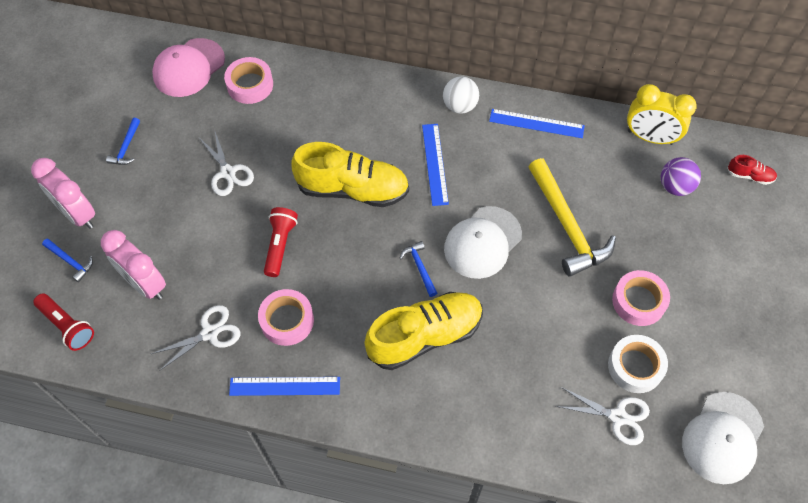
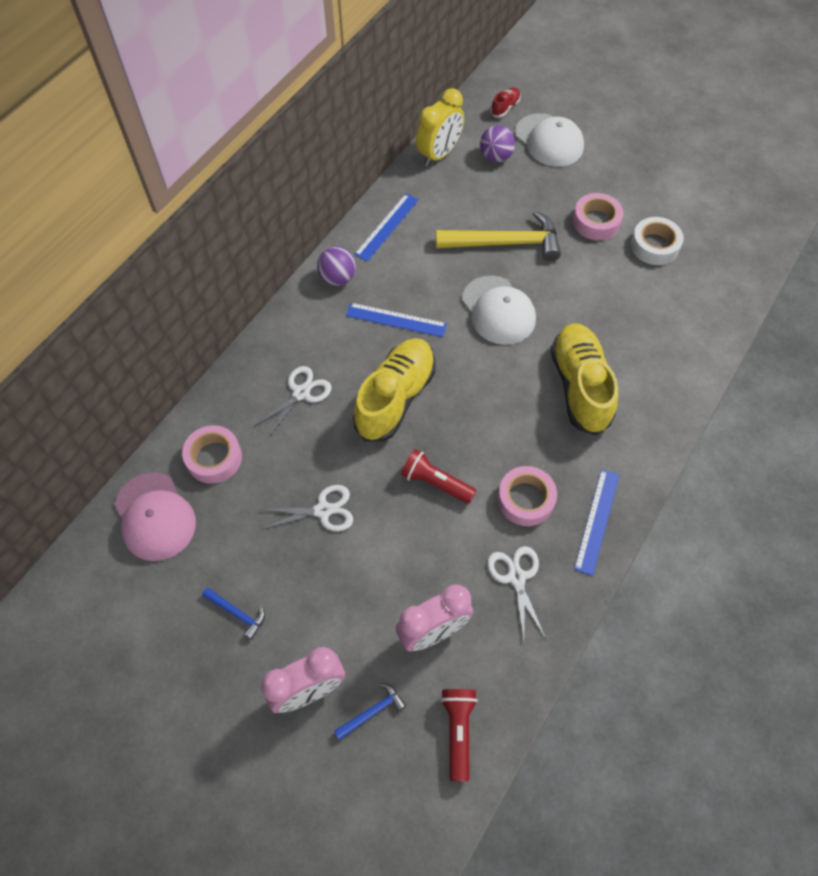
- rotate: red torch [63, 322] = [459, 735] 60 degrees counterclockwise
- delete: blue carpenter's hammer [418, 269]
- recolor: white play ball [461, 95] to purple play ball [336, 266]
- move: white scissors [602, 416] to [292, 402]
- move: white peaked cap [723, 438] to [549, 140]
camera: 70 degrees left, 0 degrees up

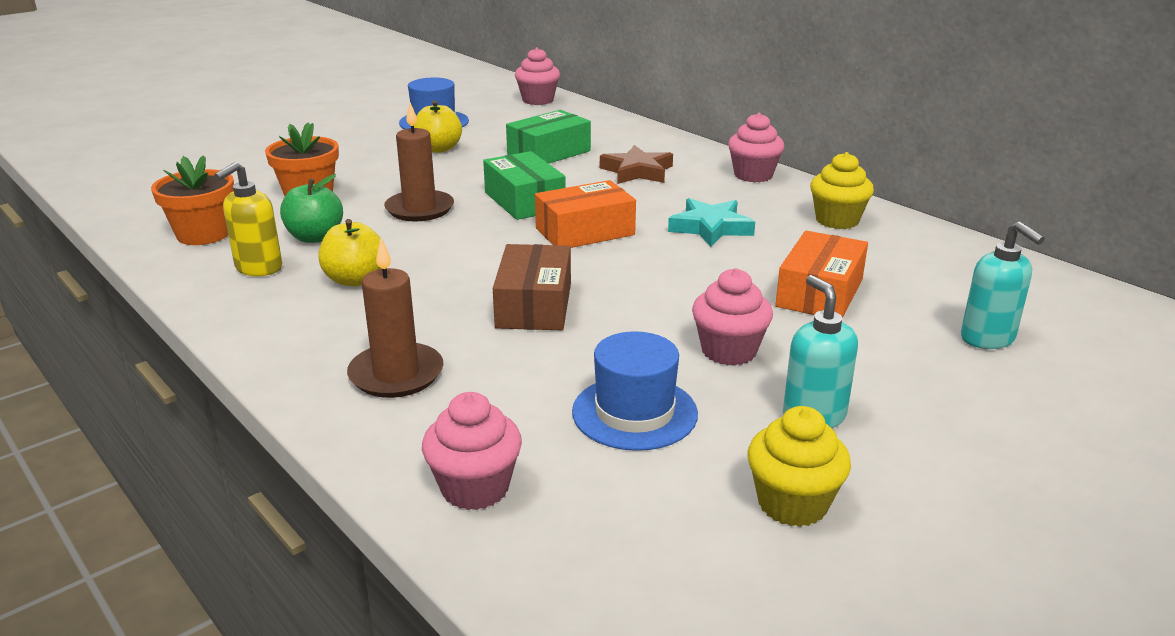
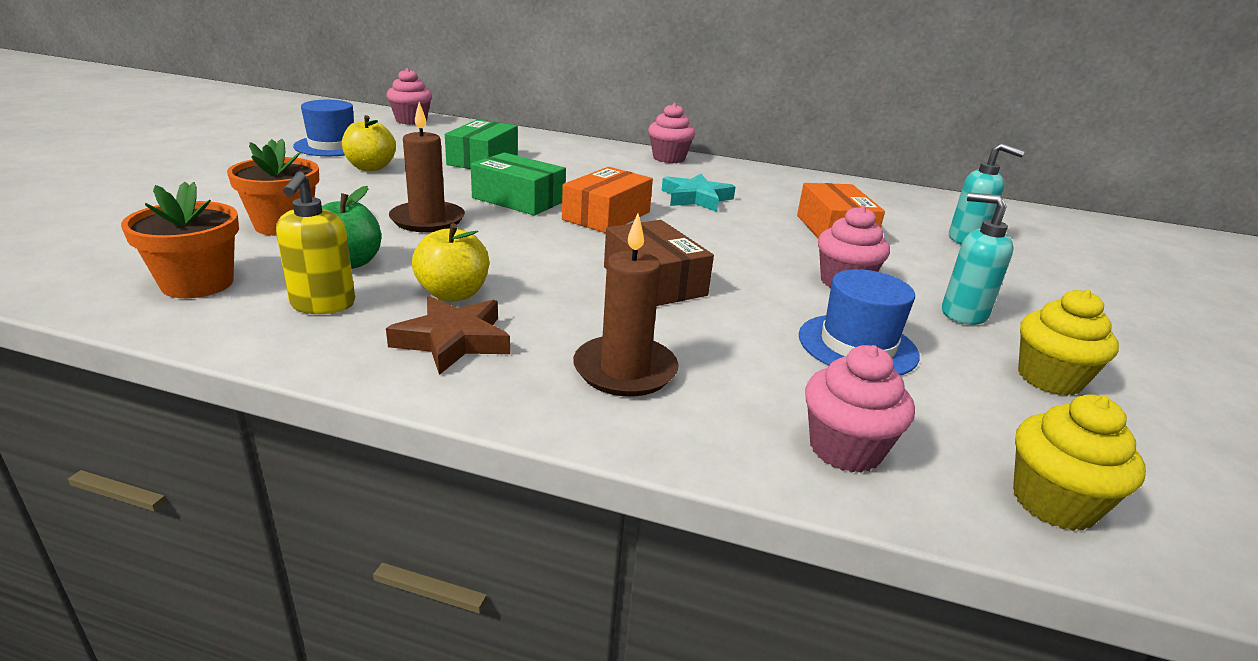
- move: russet five-pointed star [636, 164] to [448, 335]
- move: bright yellow fairy cake [842, 190] to [1079, 462]
camera: 35 degrees left, 0 degrees up

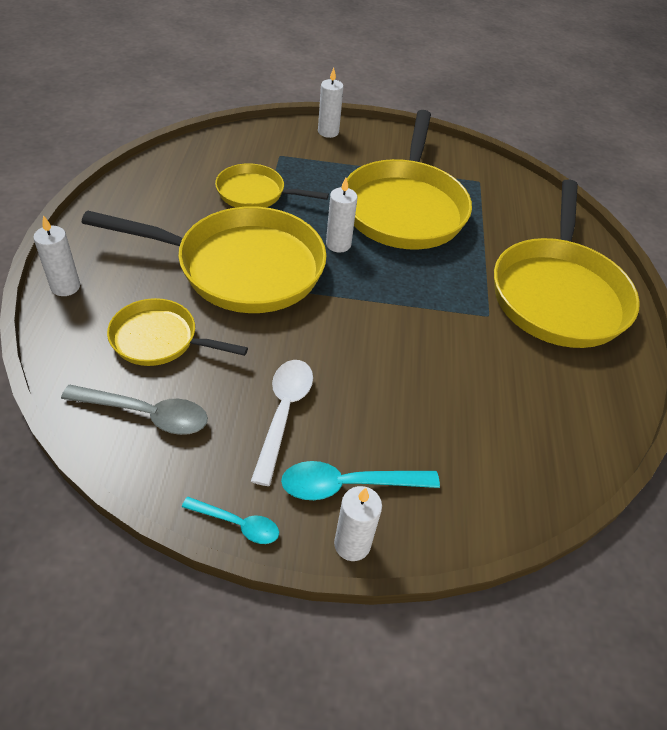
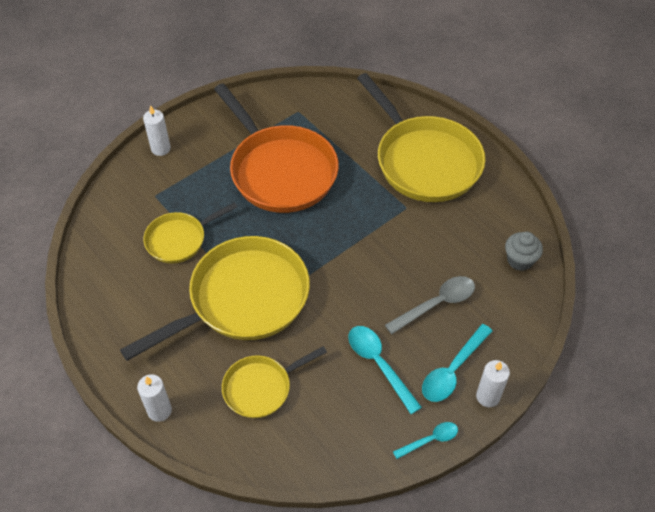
- move: ash-grey spoon [134, 410] to [430, 305]
- recolor: white spoon [282, 423] to turquoise spoon [385, 370]
- delete: white wax candle [341, 215]
- recolor: bright yellow skillet [409, 180] to bright orange skillet [276, 148]
- insert: ash-grey fairy cake [524, 251]
camera: 40 degrees left, 5 degrees up

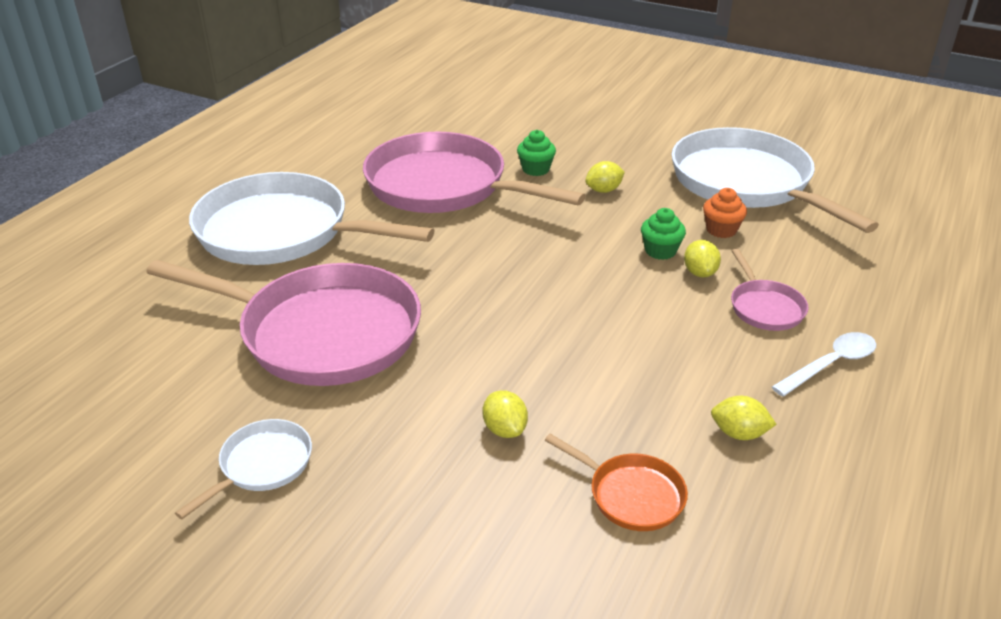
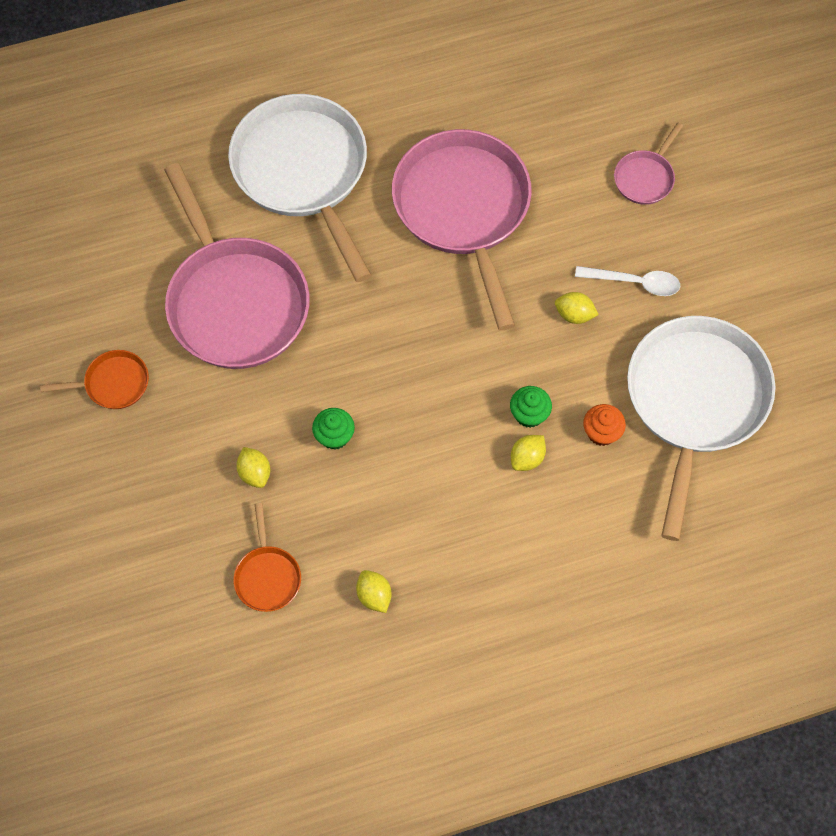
- recolor: white skillet [243, 469] to bright orange skillet [94, 379]
- rotate: bright yellow citrus fruit [505, 414] = [253, 467] 45 degrees counterclockwise
- move: leaf-green fairy cake [536, 153] to [333, 429]
- move: rosy skillet [769, 290] to [648, 164]
- move: white spoon [824, 364] to [627, 281]
camera: 45 degrees right, 30 degrees up

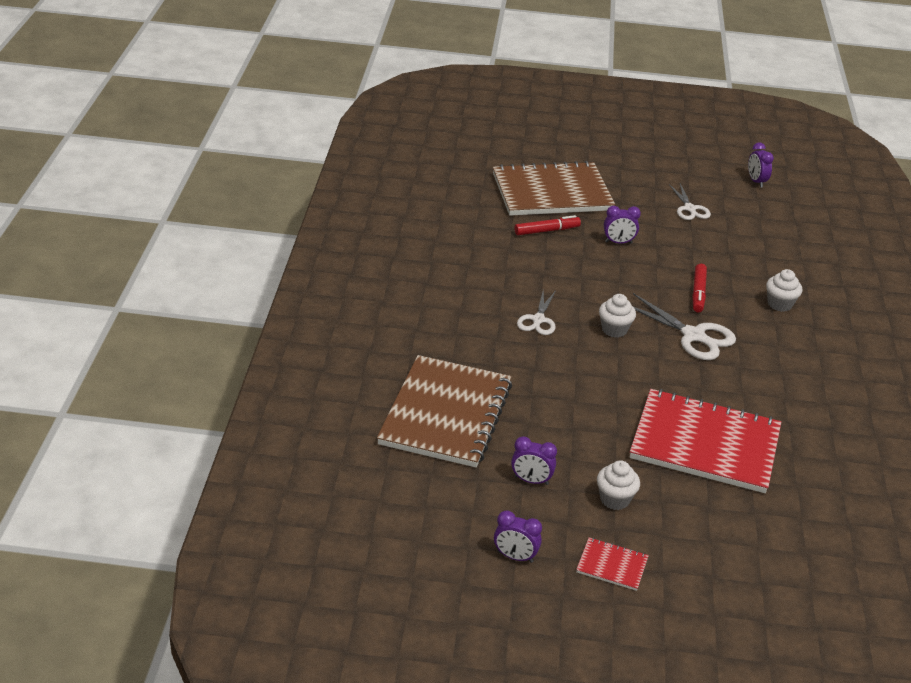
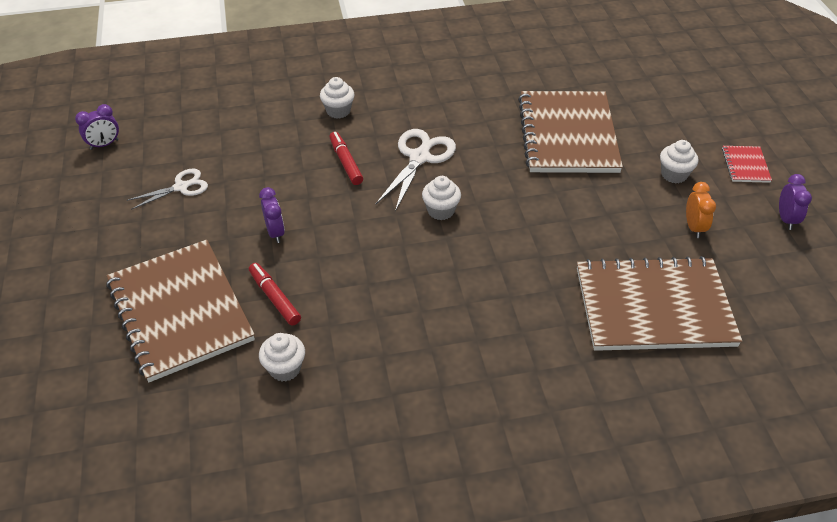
- recolor: purple alarm clock [534, 460] to bright orange alarm clock [701, 210]
- delete: white scissors [536, 312]
- recolor: red notepad [705, 441] to russet notepad [570, 132]
- rotate: red marker pen [699, 288] = [346, 158] 105 degrees counterclockwise
- insert: white fairy cake [282, 357]
camera: 105 degrees left, 10 degrees up

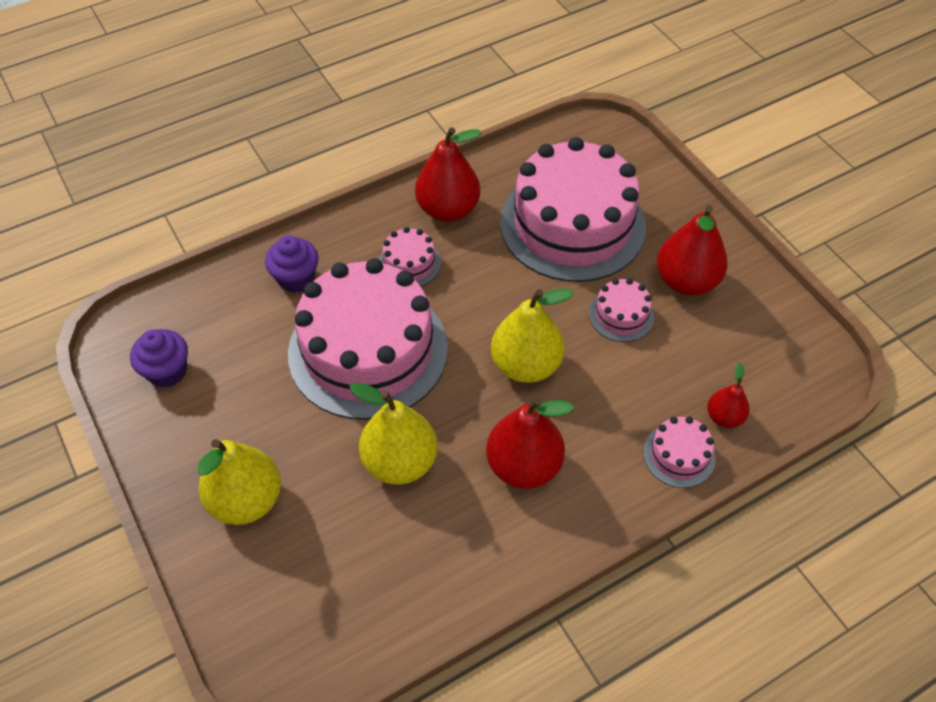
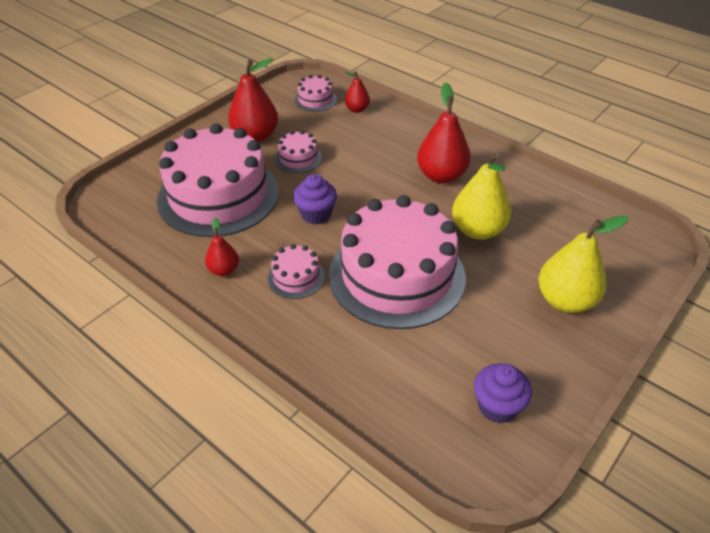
- move: purple fairy cake [292, 264] to [315, 199]
- resize: red toy pear [448, 174] = [222, 246] x0.54
- delete: bright yellow toy pear [532, 335]
- move: rosy gateau [679, 452] to [315, 93]
camera: 110 degrees left, 10 degrees down

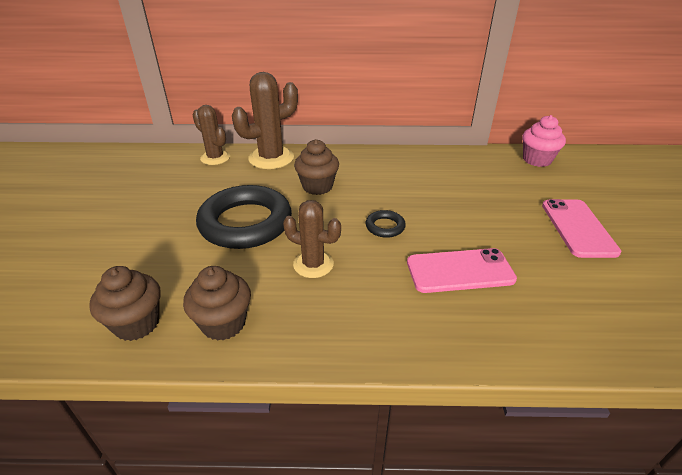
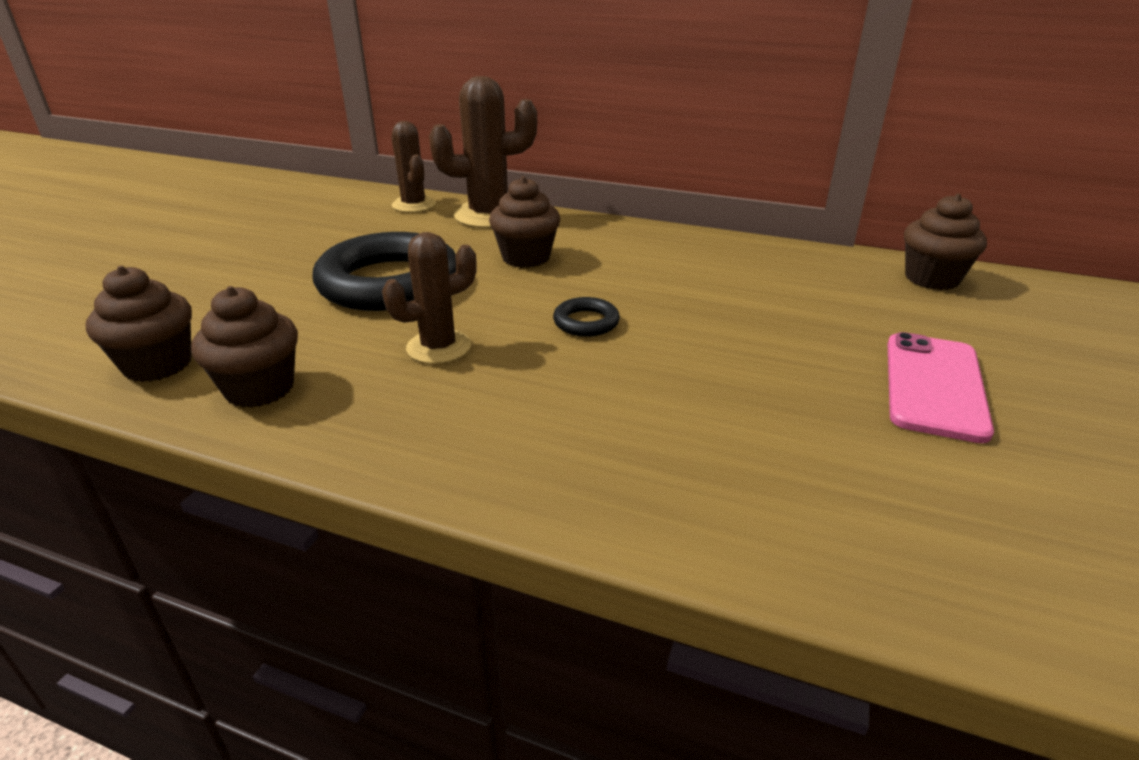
- rotate: russet cactus [312, 239] = [429, 298] 75 degrees counterclockwise
- delete: rosy phone [462, 270]
- recolor: rosy fairy cake [544, 141] to russet fairy cake [945, 242]
camera: 20 degrees right, 5 degrees down

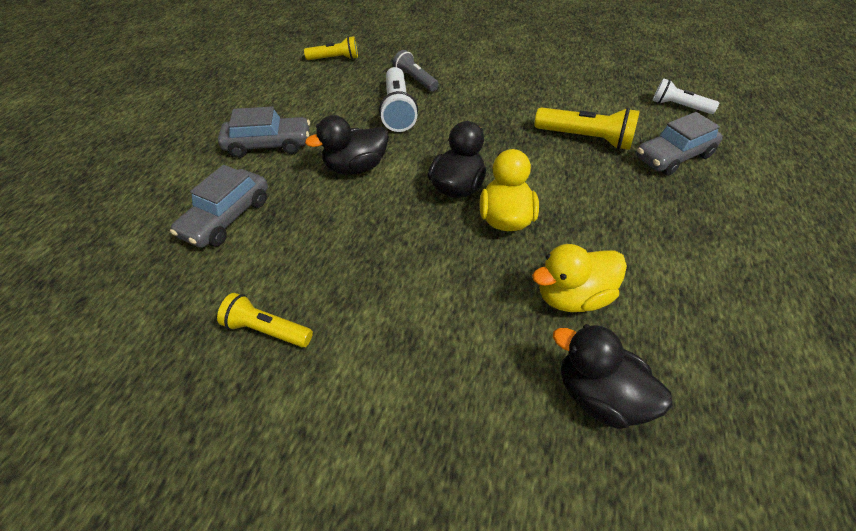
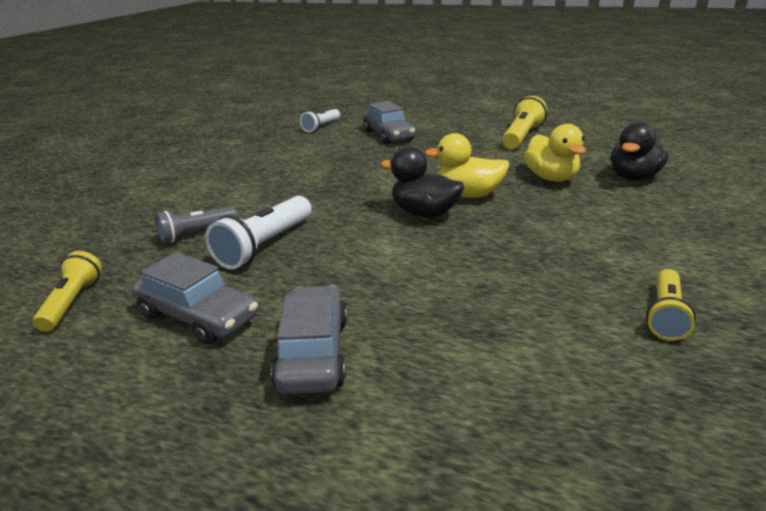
- move: ash-grey toy car [219, 206] to [195, 298]
- delete: jet-black rubber duck [347, 145]
- rotate: white torch [398, 99] = [258, 232] 120 degrees clockwise
- move: bright yellow torch [587, 128] to [524, 122]
camera: 85 degrees left, 20 degrees down

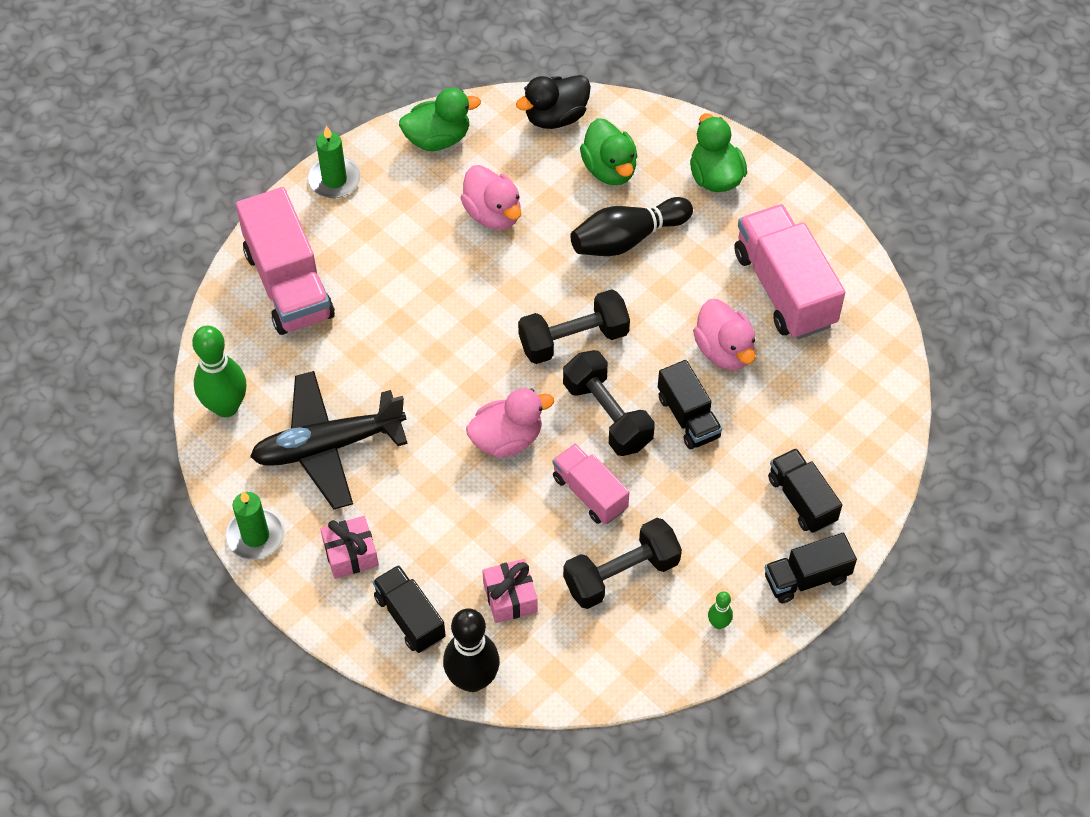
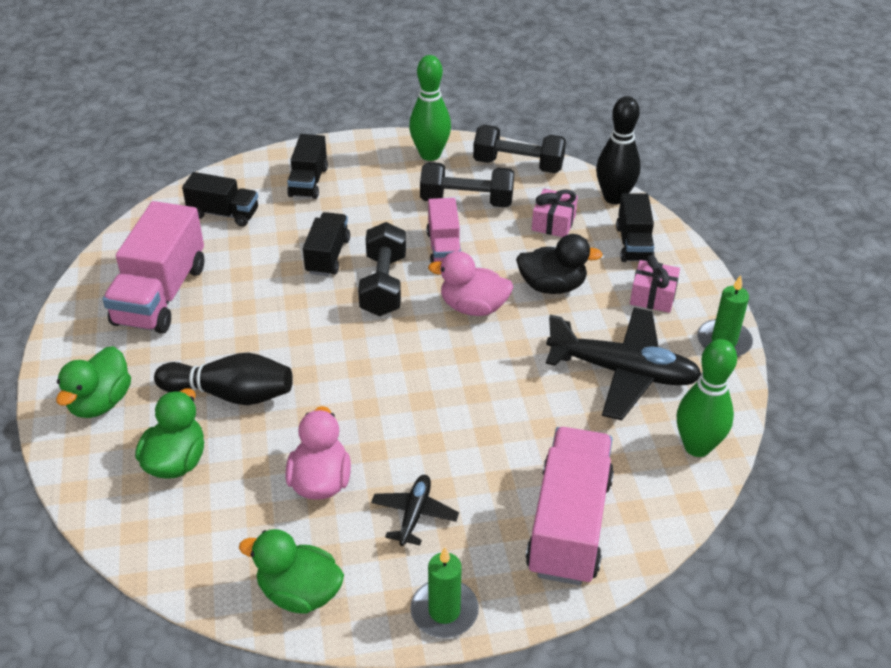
- move: jet-black rubber duck [553, 102] to [559, 264]
- move: jet-black free weight [574, 326] to [519, 149]
- delete: rosy rubber duck [724, 334]
- resize: leaf-green tenpin [720, 610] = [430, 108] x2.20
- move: jet-black lorry [811, 568] to [220, 199]
- insert: jet-black toy plane [415, 510]
camera: 145 degrees left, 15 degrees down

